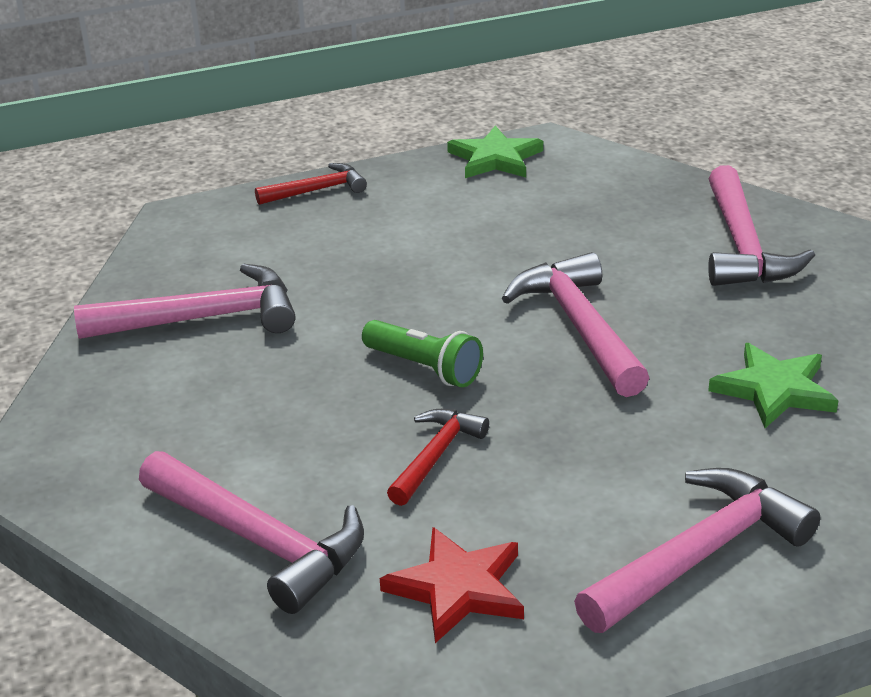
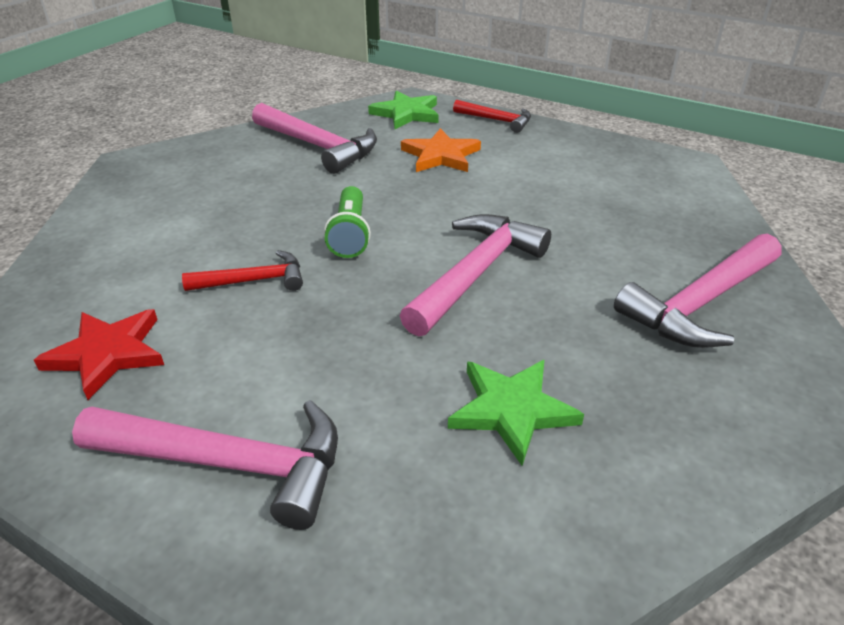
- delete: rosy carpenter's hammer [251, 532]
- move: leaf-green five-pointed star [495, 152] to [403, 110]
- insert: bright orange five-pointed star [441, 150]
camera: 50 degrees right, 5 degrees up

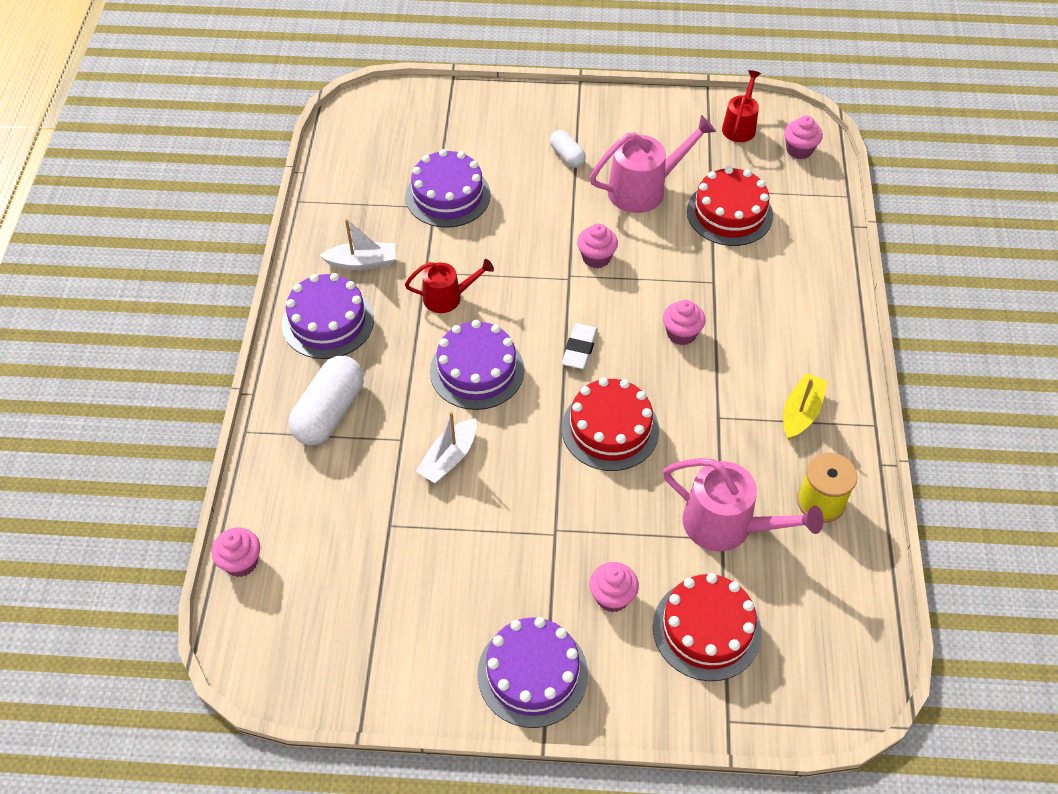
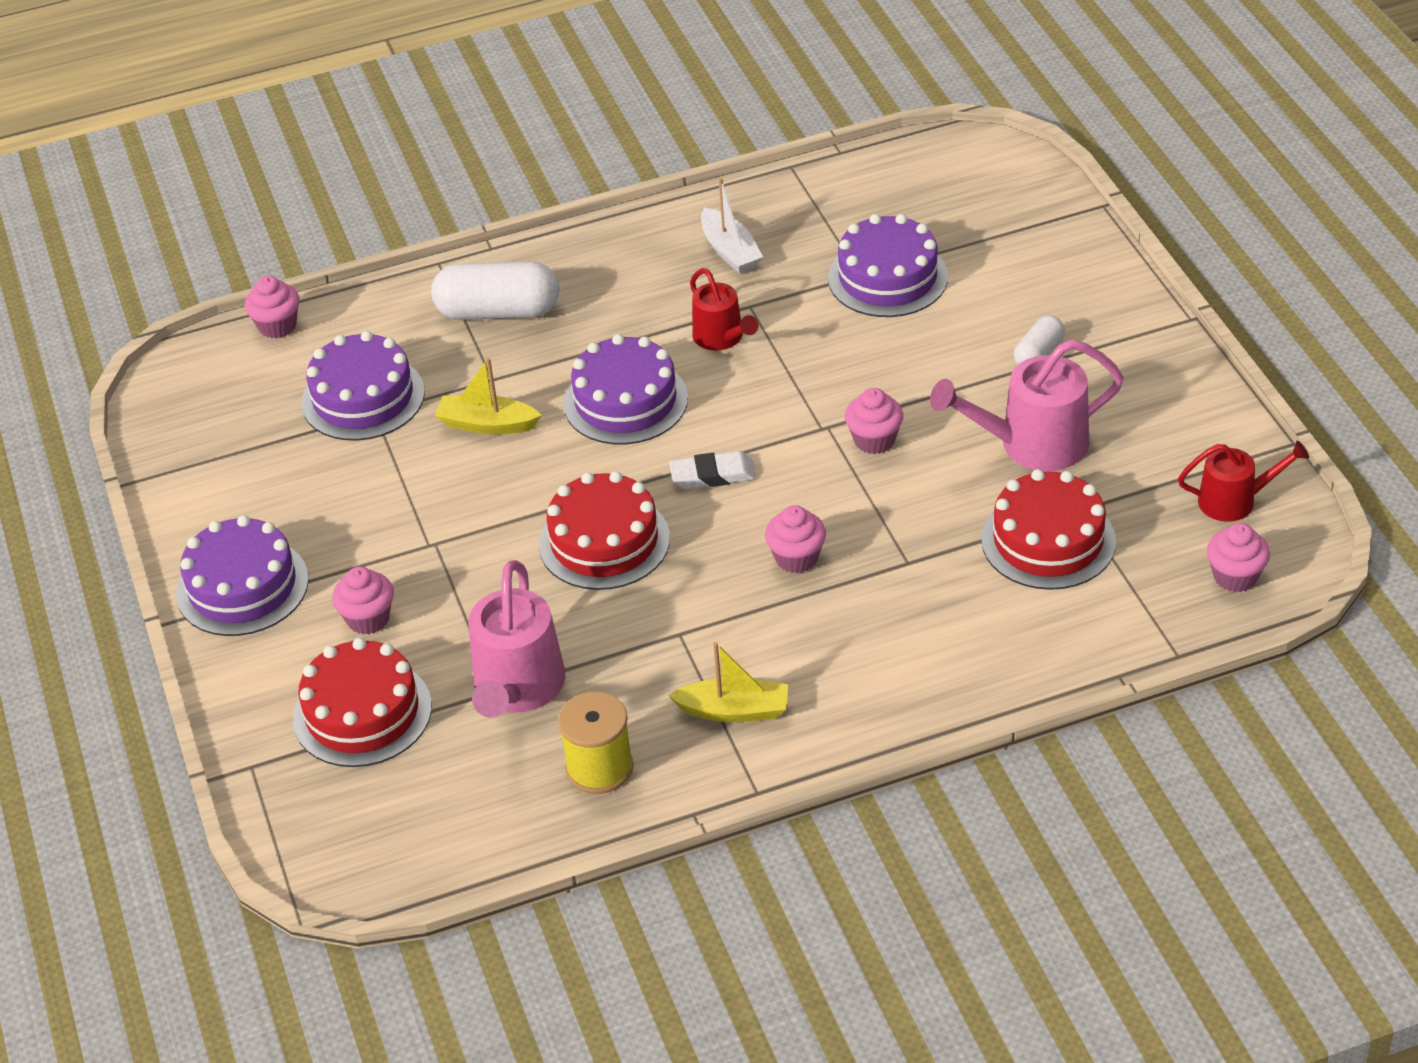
- move: purple gateau [328, 316] to [363, 386]
- recolor: white sailboat [446, 447] to bright yellow sailboat [488, 396]
- rotate: rosy sprinkling can [653, 164] = [1027, 405] 120 degrees clockwise
camera: 70 degrees right, 10 degrees down

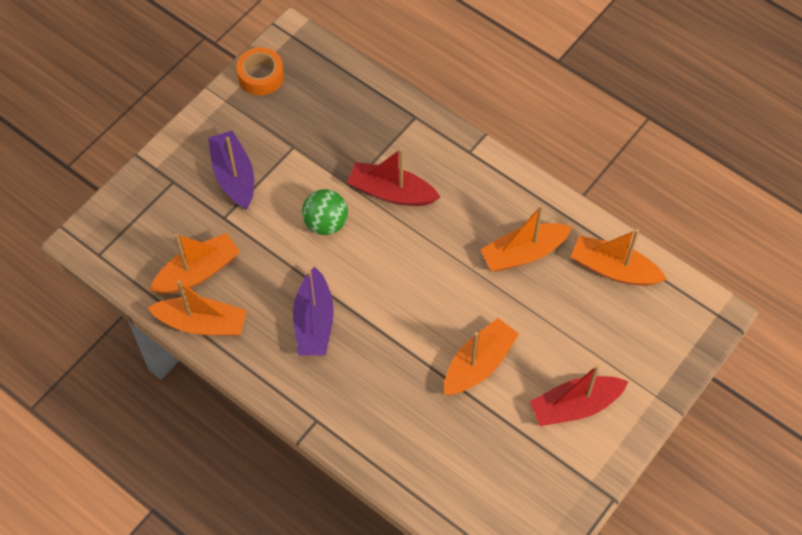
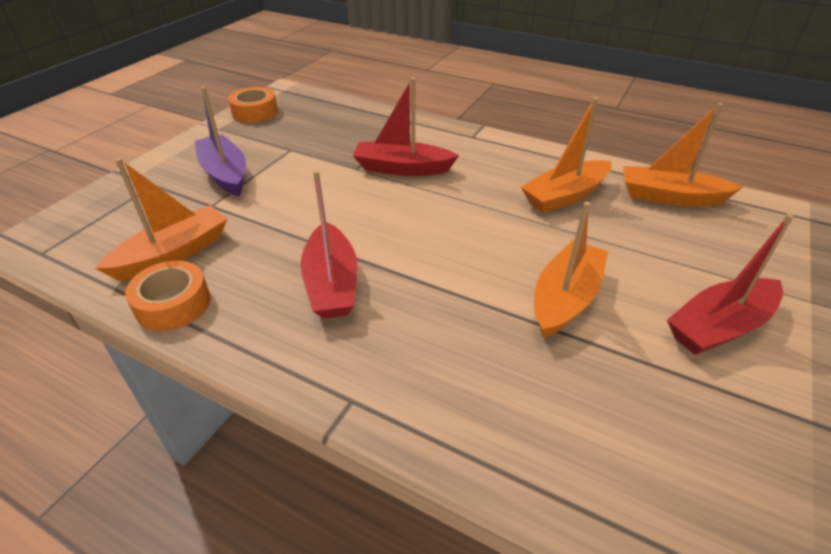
- replace: bright orange sailboat [197, 308] to bright orange tape [168, 296]
- recolor: purple sailboat [313, 311] to red sailboat [329, 244]
- delete: leaf-green play ball [325, 212]
camera: 10 degrees left, 20 degrees down

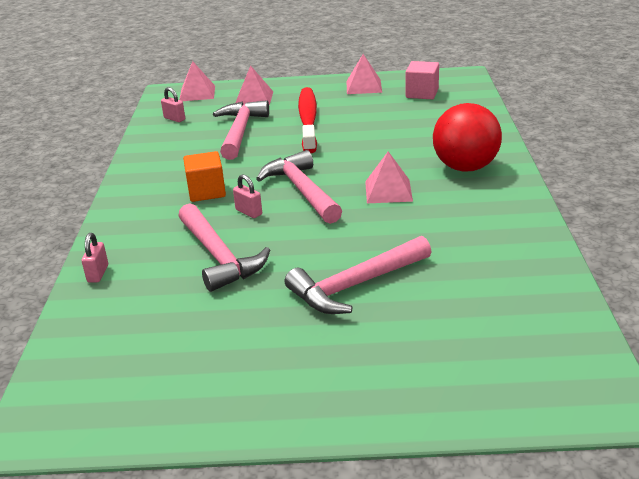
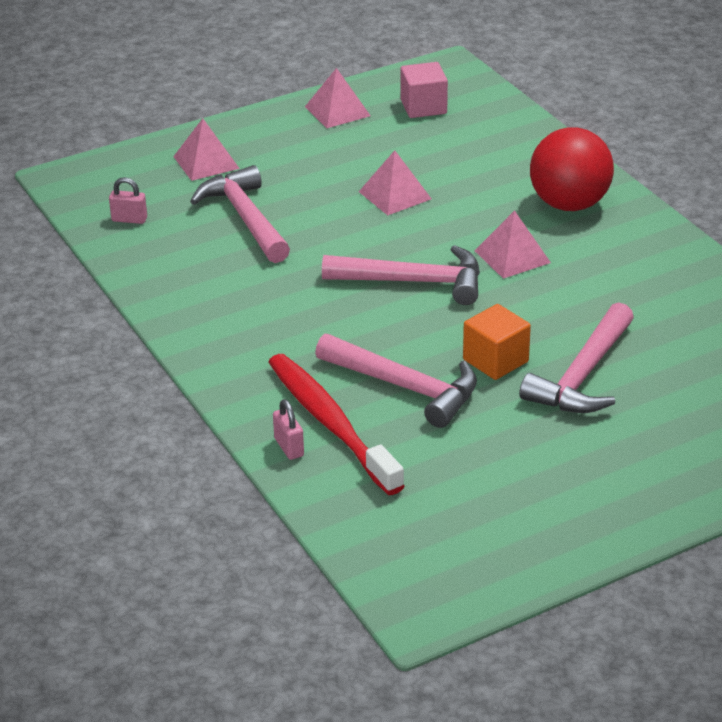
- move: rosy solid pyramid [197, 81] to [395, 182]
- move: bright orange block [204, 176] to [497, 342]
- delete: rosy padlock [247, 196]
- rotate: rosy carpenter's hammer [299, 187] = [401, 275] 150 degrees clockwise
- move: red toothbrush [307, 120] to [336, 424]
camera: 30 degrees left, 5 degrees up

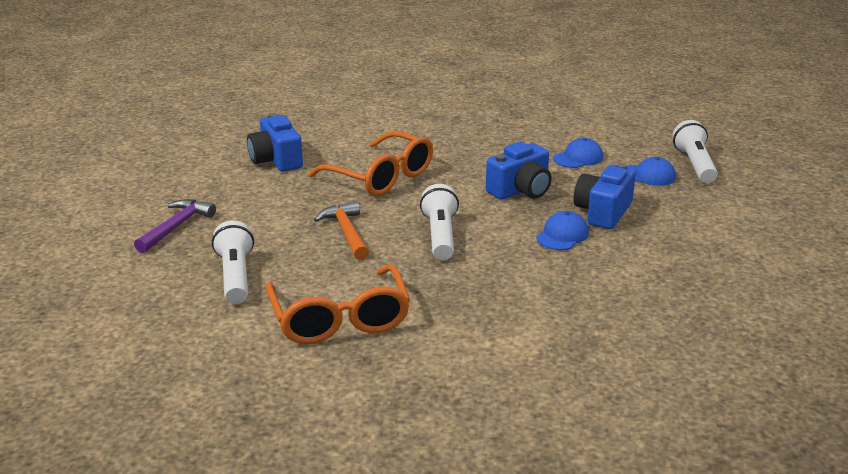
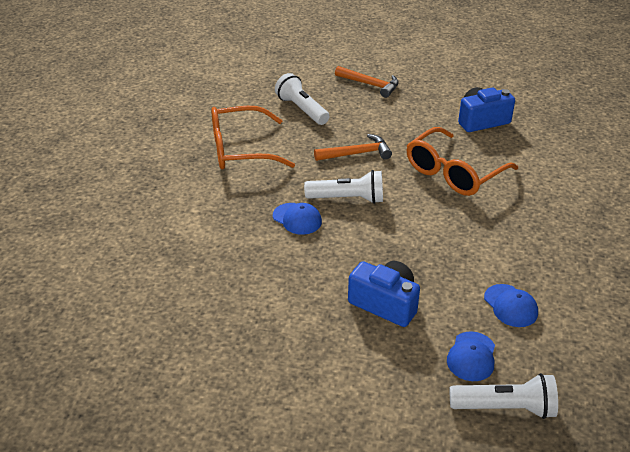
- recolor: purple carpenter's hammer [175, 226] to bright orange carpenter's hammer [367, 82]
- rotate: white torch [233, 262] = [302, 99] 120 degrees counterclockwise
- delete: blue photo camera [518, 170]
- move: blue peaked cap [562, 230] to [297, 219]
camera: 95 degrees right, 10 degrees up

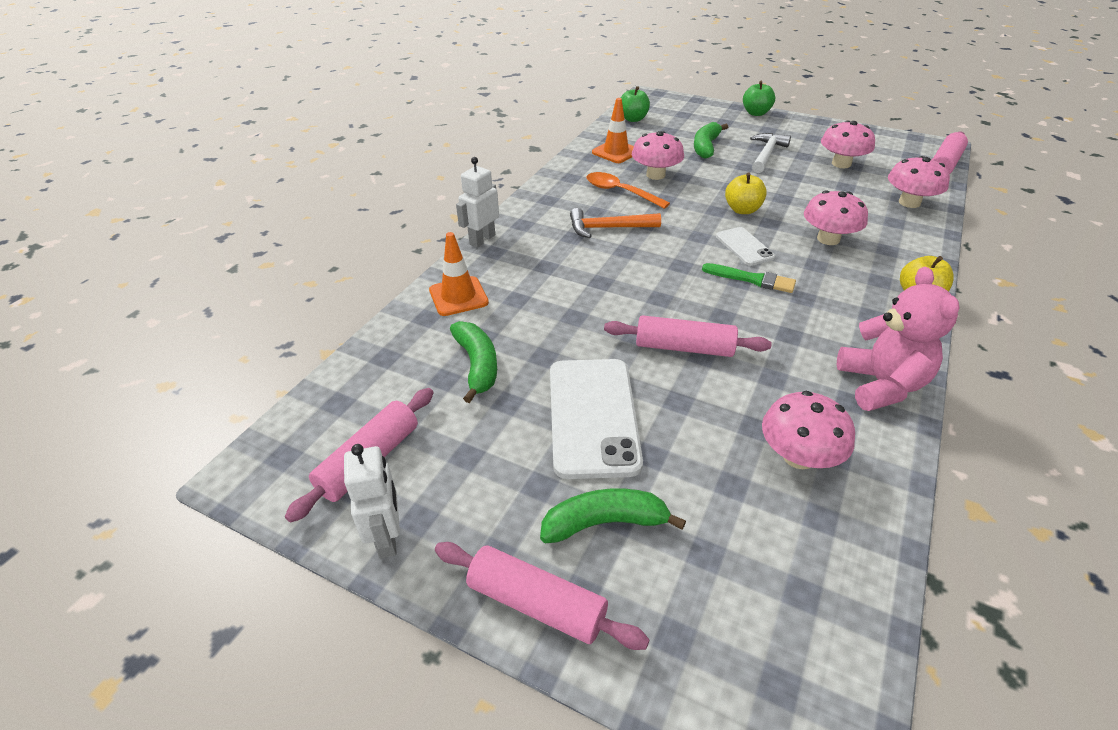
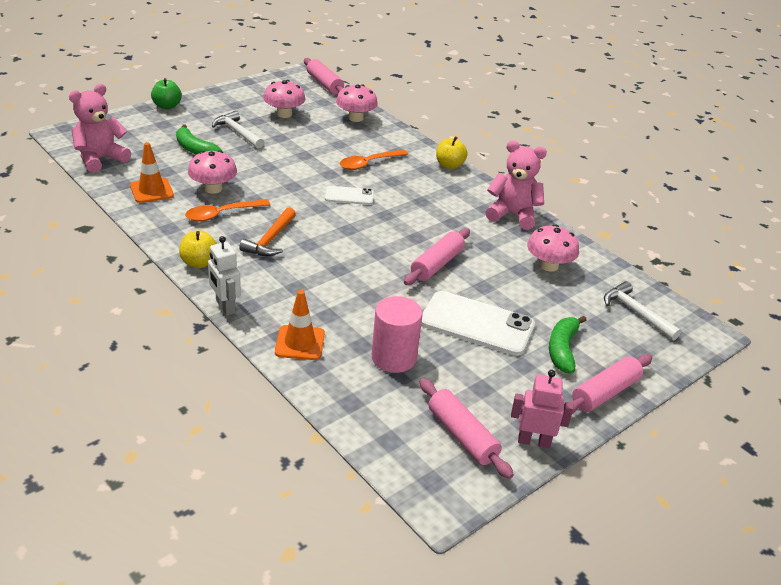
- recolor: white toy robot [372, 501] to rosy toy robot [542, 409]
- replace: leaf-green toy banana [473, 362] to rosy cylinder [397, 334]
- replace: leaf-green apple fruit [635, 104] to rosy teddy bear [100, 128]
- delete: leaf-green paintbrush [749, 278]
- move: bright yellow apple fruit [746, 193] to [198, 249]
- replace: rosy toadstool [836, 217] to bright orange spoon [374, 160]
- insert: white carpenter's hammer [642, 310]
camera: 70 degrees left, 5 degrees down

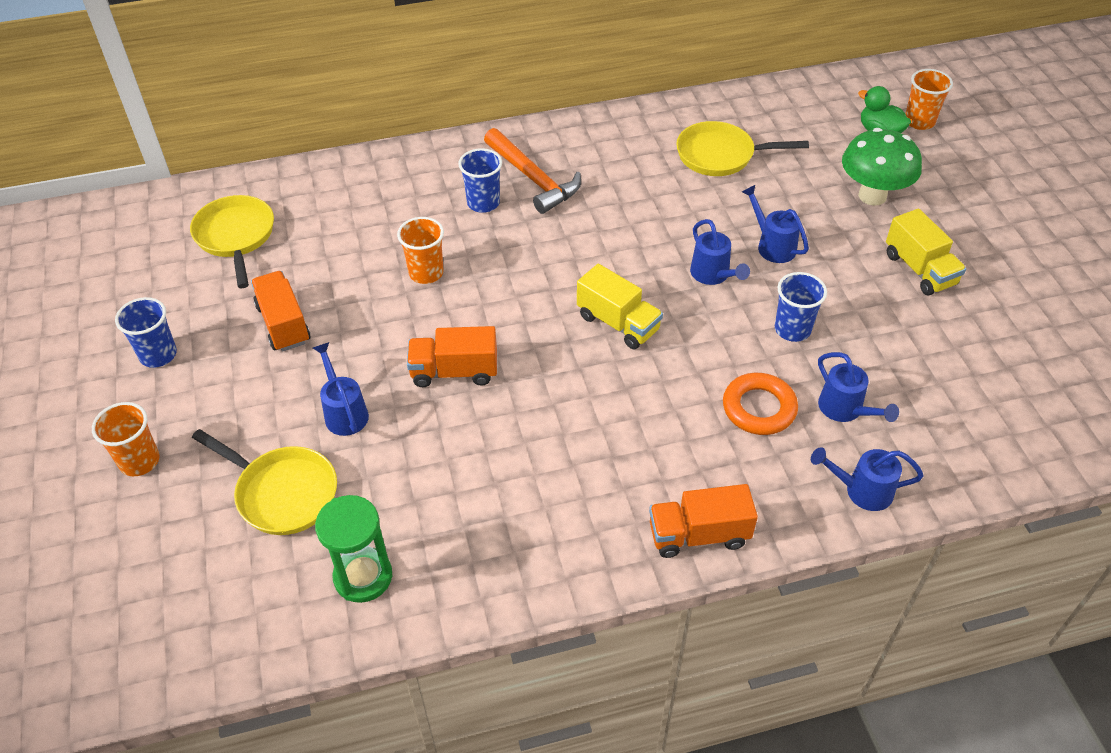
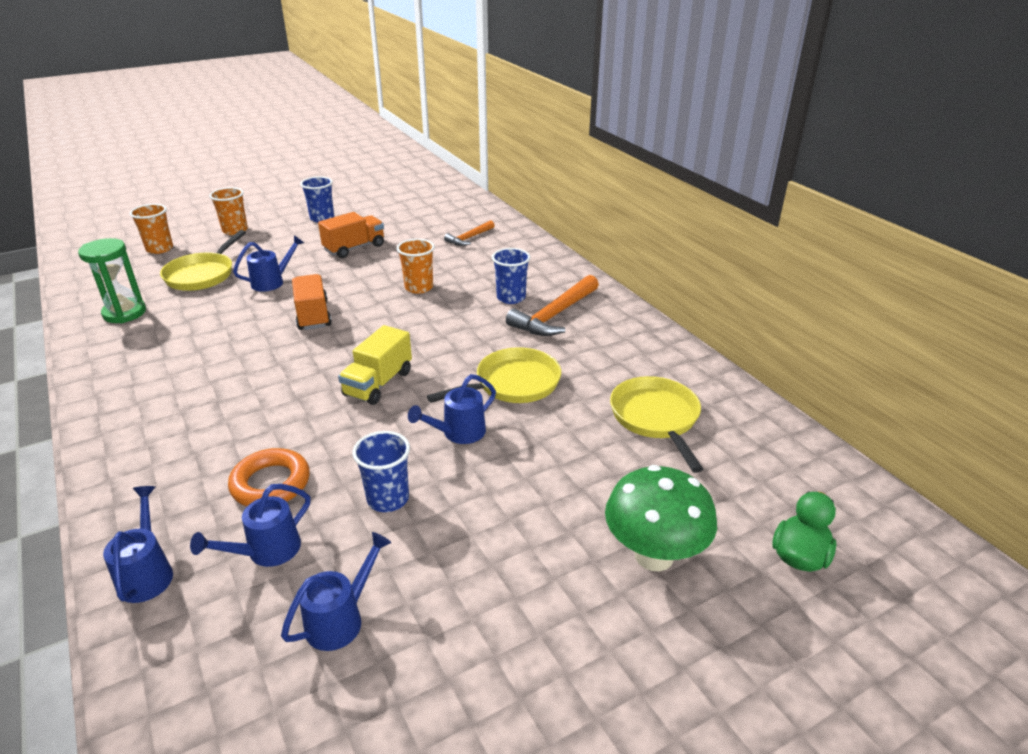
- move: bright yellow skillet [232, 241] to [494, 375]
- delete: bright orange lorry [703, 521]
- move: blue sprinkling can [775, 224] to [336, 591]
- delete: bright yellow lorry [926, 252]
- move: bright orange tumbler [929, 99] to [151, 229]
- insert: bright orange carpenter's hammer [469, 233]
camera: 75 degrees right, 15 degrees down

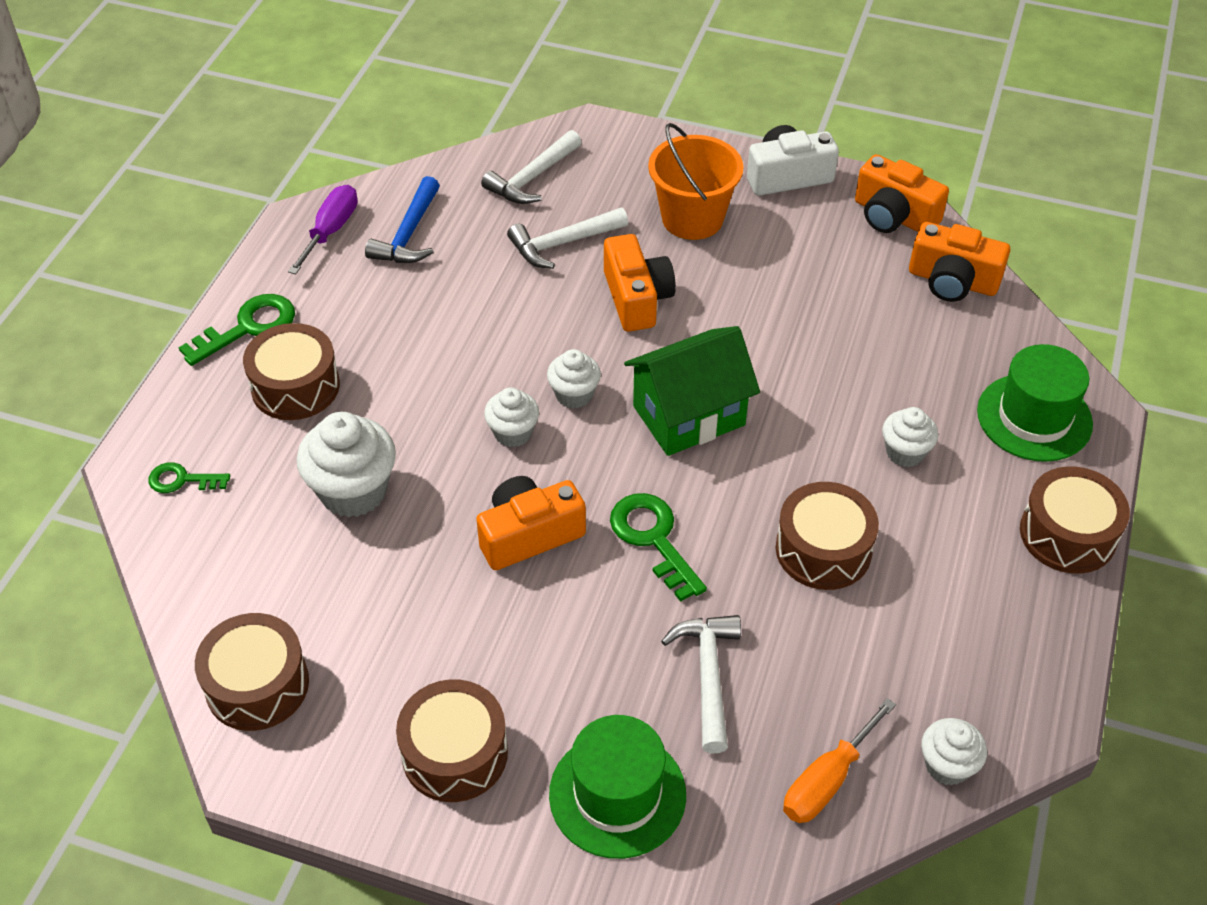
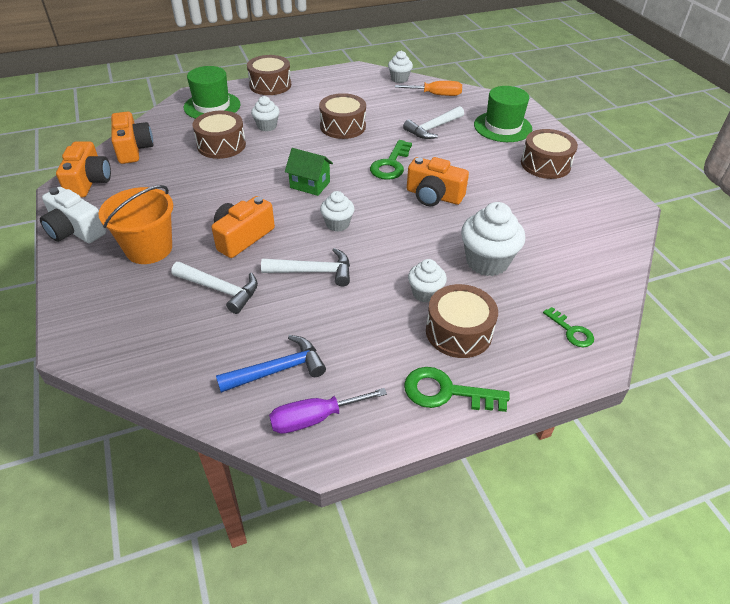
- move: russet toy drum [252, 672] to [219, 135]
- move: white carpenter's hammer [531, 167] to [305, 267]
- move: white fairy cake [511, 417] to [427, 281]
- resize: leaf-green house [692, 391] = [309, 172] x0.62
camera: 130 degrees left, 5 degrees down

